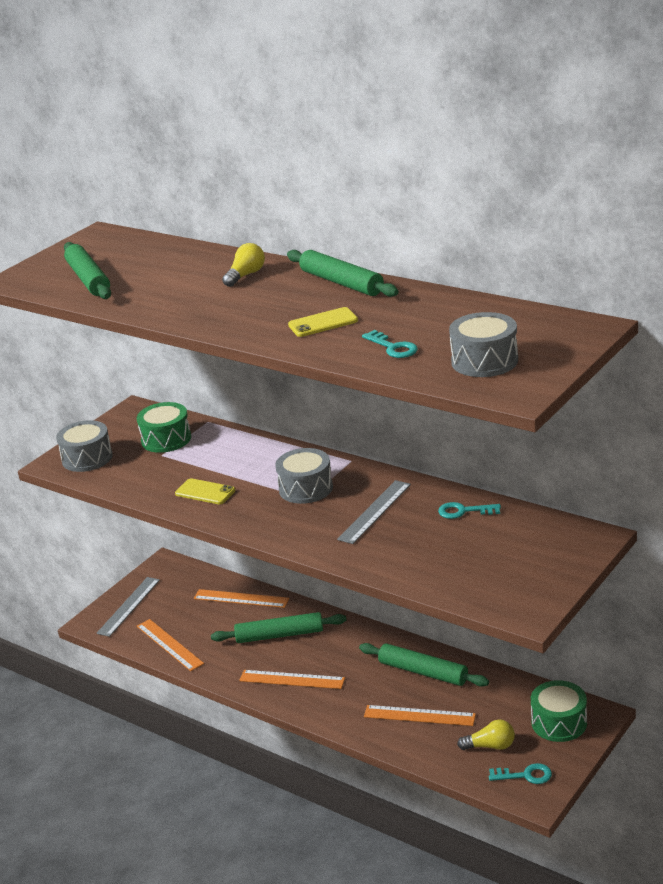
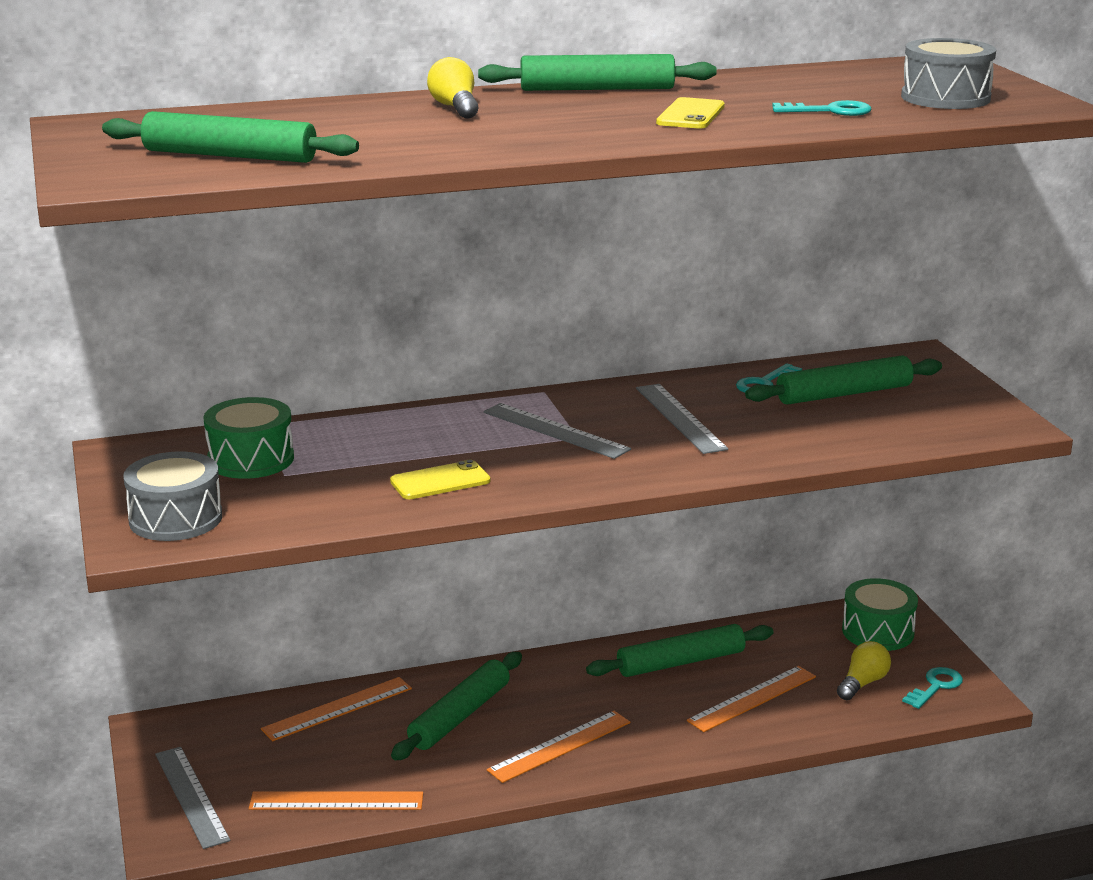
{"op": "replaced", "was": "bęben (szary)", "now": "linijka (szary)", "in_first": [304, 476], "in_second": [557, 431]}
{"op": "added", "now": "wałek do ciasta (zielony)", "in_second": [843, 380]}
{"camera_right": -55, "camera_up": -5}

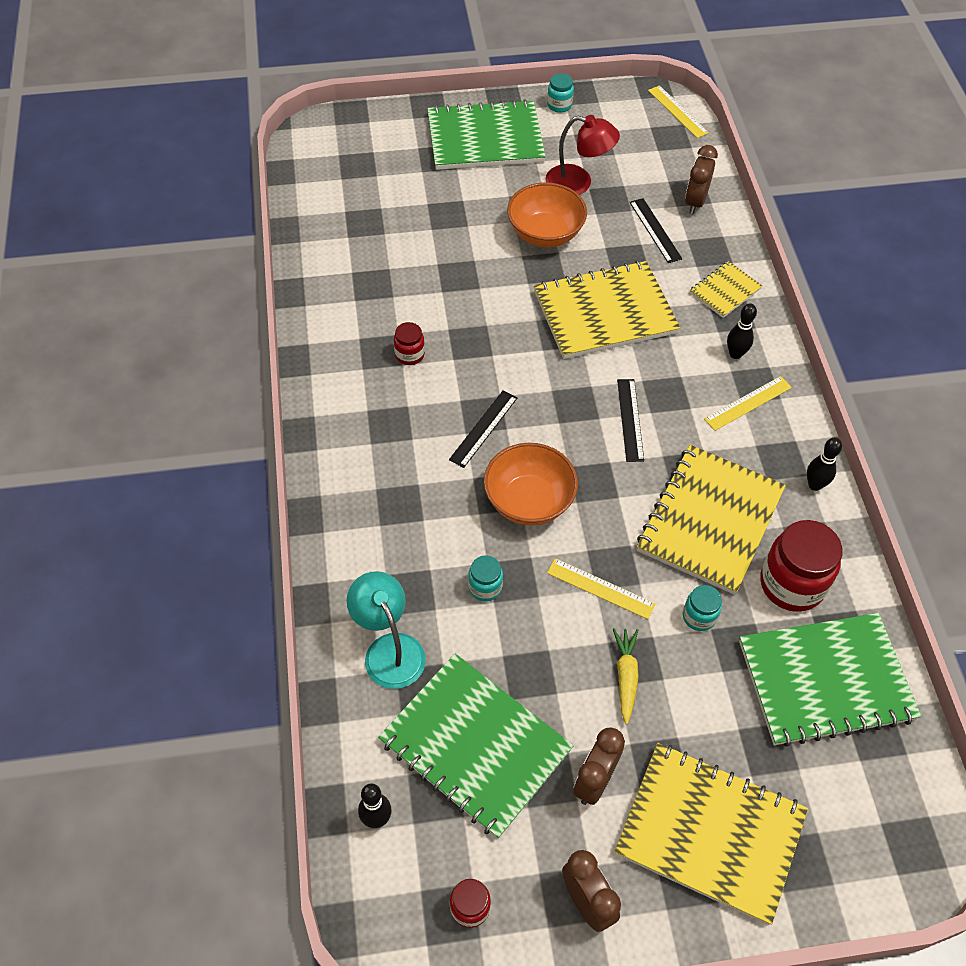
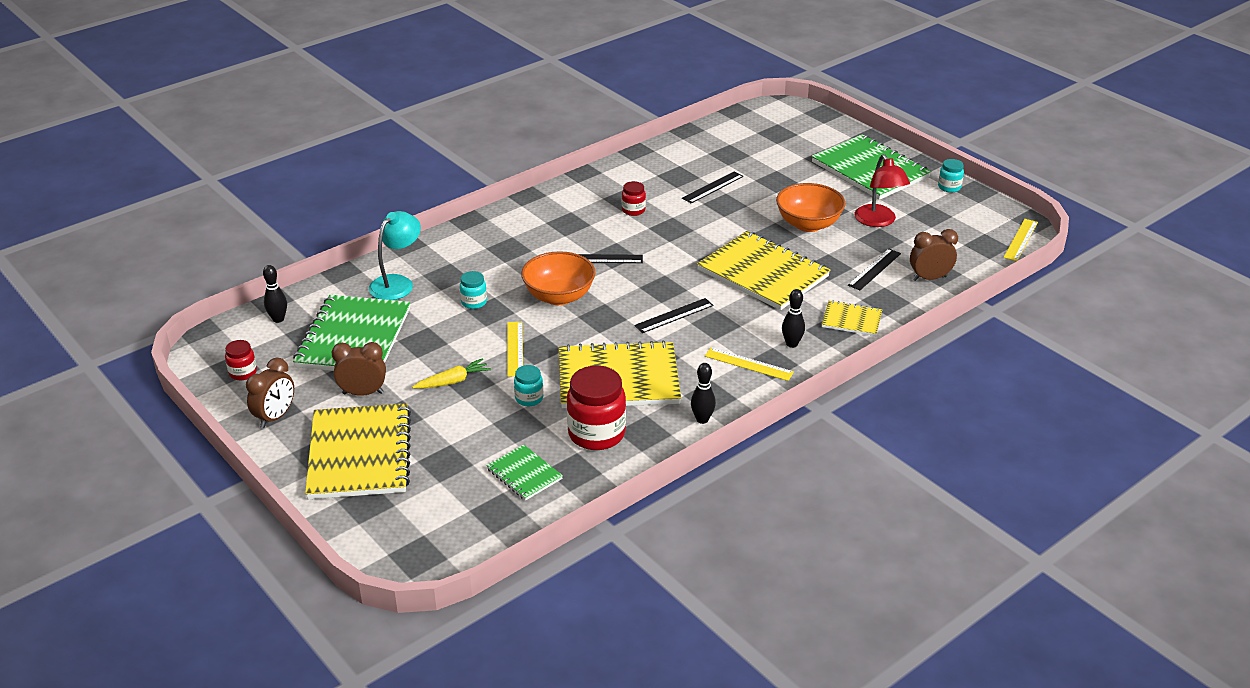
{"op": "resized", "was": "zeszyt (zielony)", "in_first": [830, 680], "in_second": [524, 472], "ratio": 0.49}
{"op": "added", "now": "linijka (czarny)", "in_second": [712, 187]}
{"camera_right": 60, "camera_up": -20}

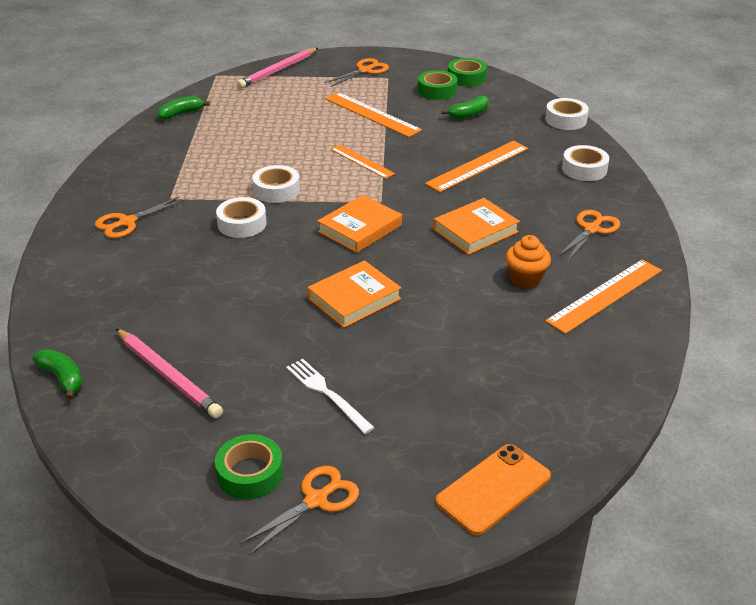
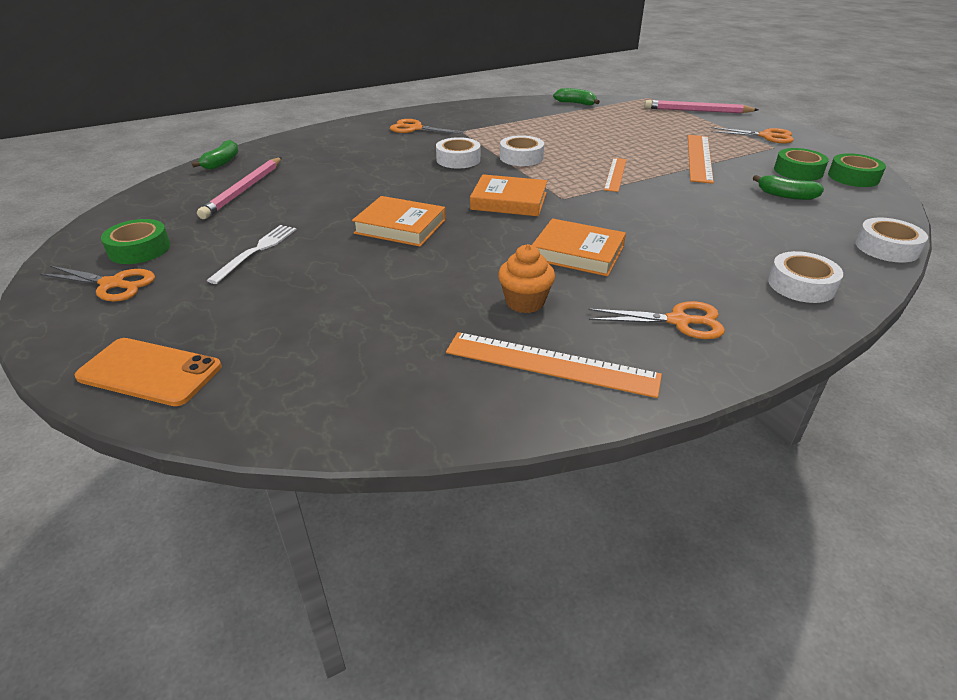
{"op": "removed", "was": "linijka (pomarańczowy)", "in_first": [476, 166]}
{"camera_right": 60, "camera_up": 0}

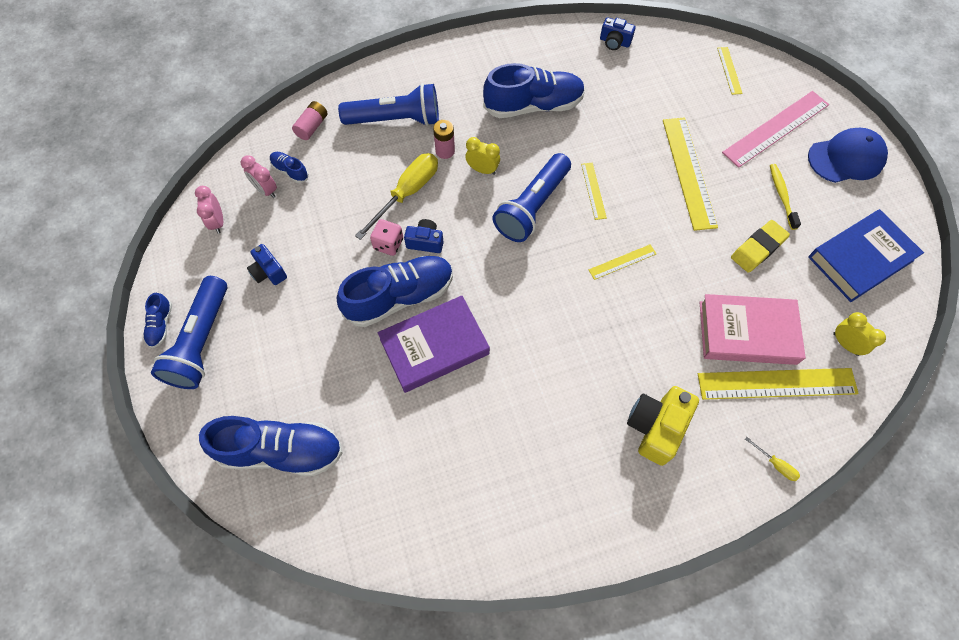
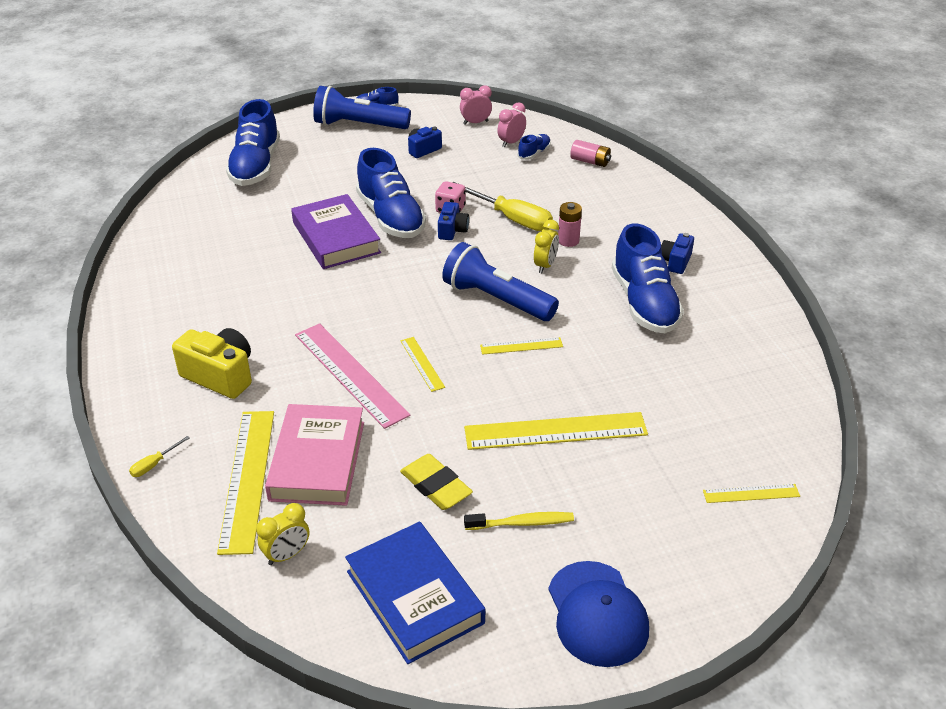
{"op": "moved", "was": "linijka (różowy)", "in_first": [775, 129], "in_second": [352, 376]}
{"op": "moved", "was": "aparat fotograficzny (niebieski)", "in_first": [618, 33], "in_second": [677, 253]}
{"op": "removed", "was": "latarka (niebieski)", "in_first": [388, 104]}
{"camera_right": 90, "camera_up": -25}

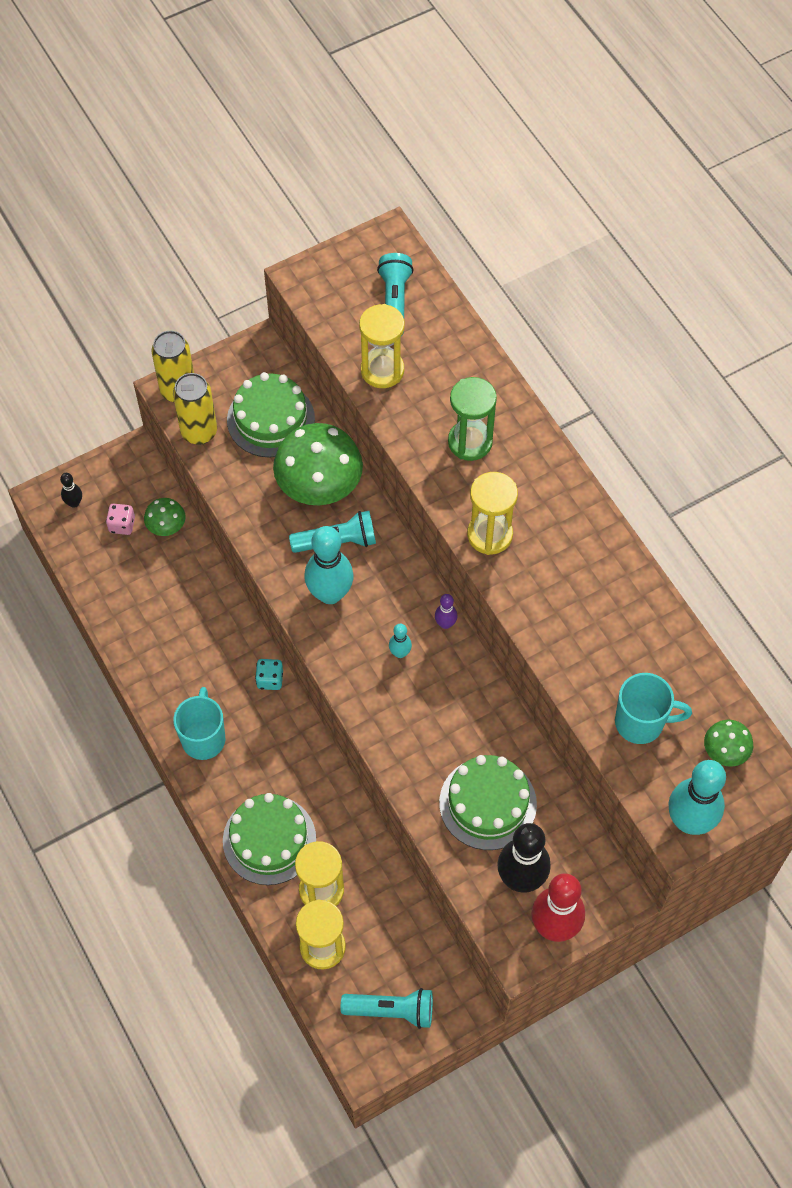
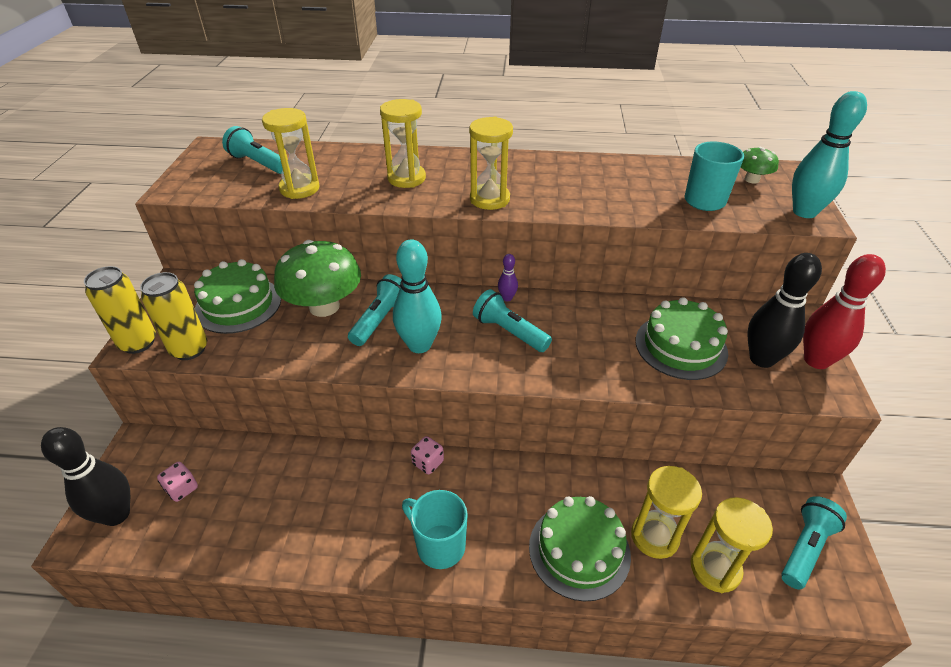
{"op": "resized", "was": "kręgiel (czarny)", "in_first": [71, 490], "in_second": [85, 476], "ratio": 2.14}
{"op": "recoloured", "was": "klepsydra (zielony)", "now": "klepsydra (żółty)", "in_first": [472, 419], "in_second": [403, 143]}
{"op": "recoloured", "was": "kostka do gry (turkusowy)", "now": "kostka do gry (różowy)", "in_first": [269, 674], "in_second": [427, 455]}
{"op": "replaced", "was": "kręgiel (turkusowy)", "now": "latarka (turkusowy)", "in_first": [400, 641], "in_second": [512, 320]}
{"op": "removed", "was": "grzyb (zielony)", "in_first": [164, 517]}
{"camera_right": -55, "camera_up": -20}

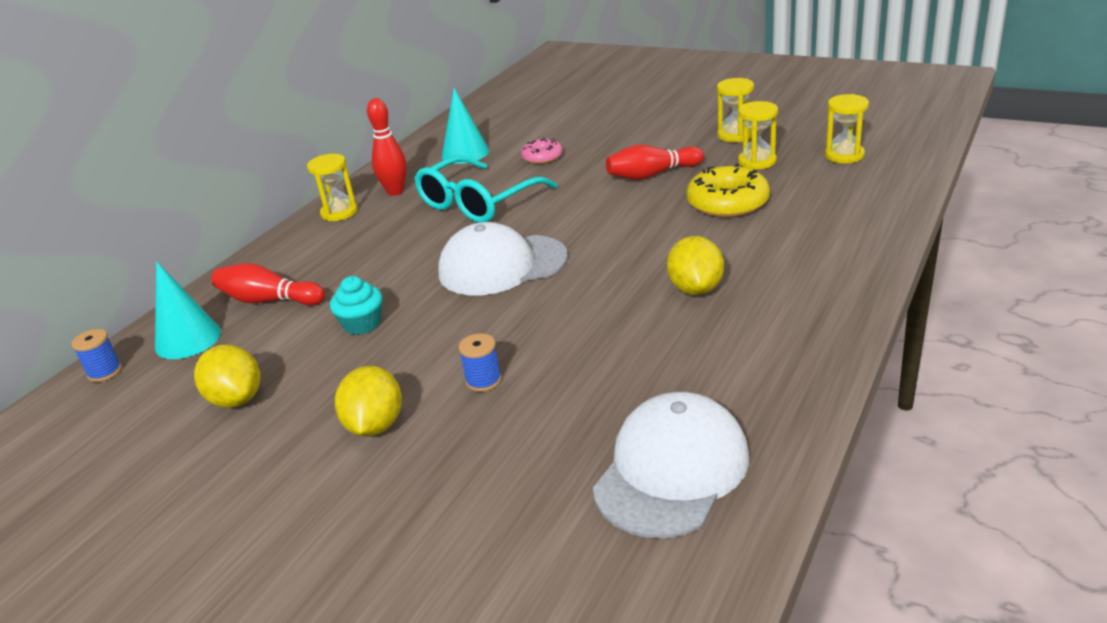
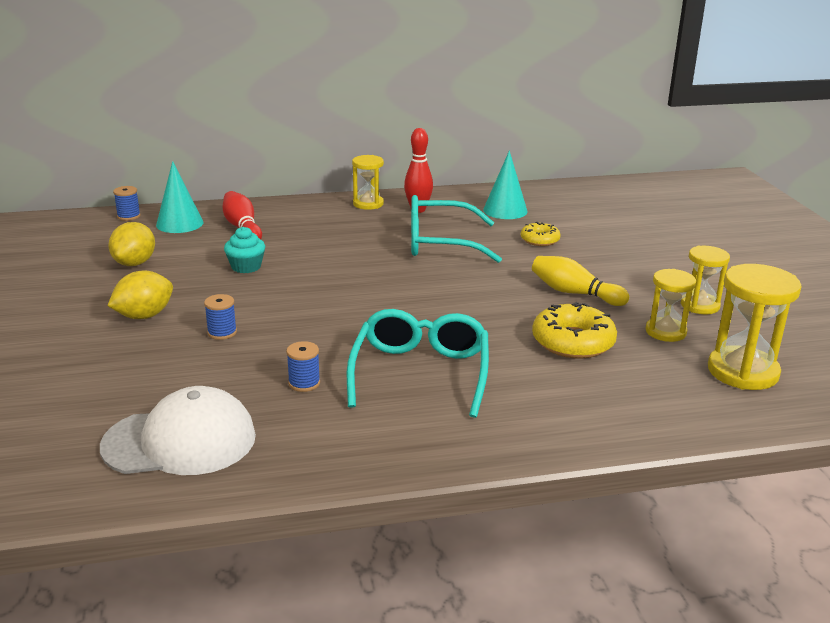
{"op": "added", "now": "szpulka (niebieski)", "in_second": [303, 366]}
{"op": "replaced", "was": "cytryna (żółty)", "now": "okulary (turkusowy)", "in_first": [695, 265], "in_second": [418, 363]}
{"op": "recoloured", "was": "donut (różowy)", "now": "donut (żółty)", "in_first": [542, 151], "in_second": [541, 234]}
{"op": "recoloured", "was": "kręgiel (czerwony)", "now": "kręgiel (żółty)", "in_first": [655, 162], "in_second": [580, 281]}
{"op": "resized", "was": "klepsydra (żółty)", "in_first": [847, 128], "in_second": [755, 327], "ratio": 1.59}
{"op": "removed", "was": "czapka (biały)", "in_first": [503, 258]}
{"camera_right": 45, "camera_up": -5}

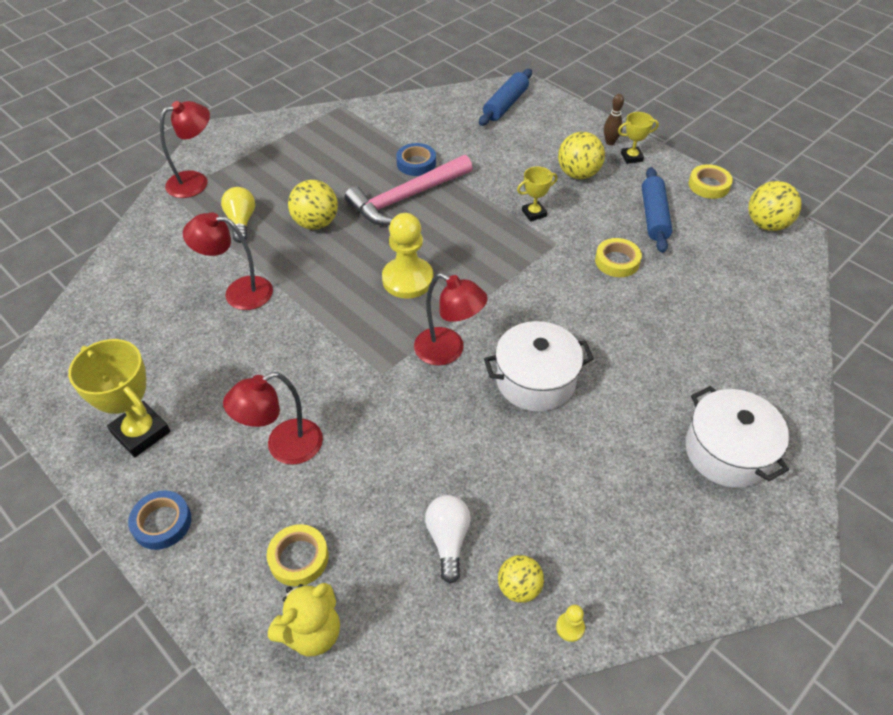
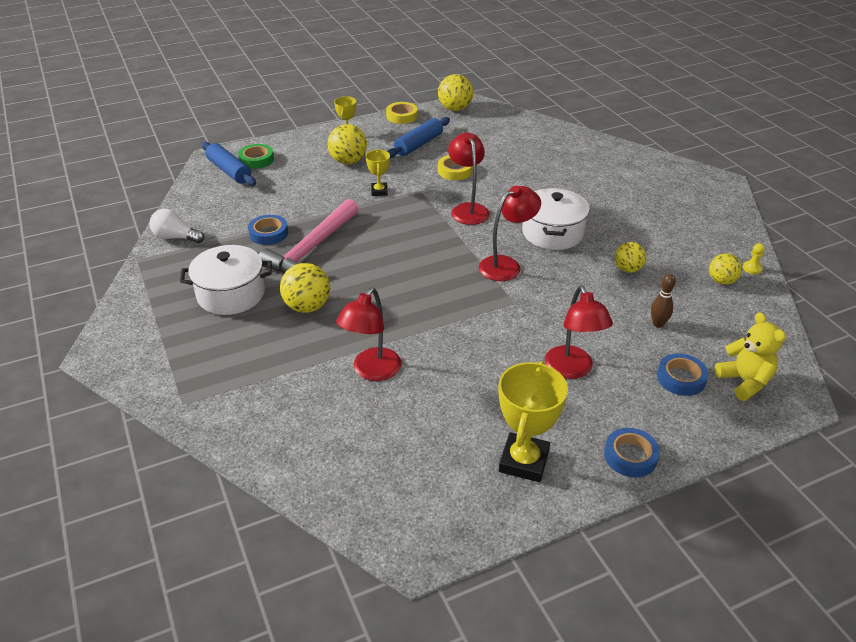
{"op": "moved", "was": "żarówka (biały)", "in_first": [448, 539], "in_second": [176, 226]}
{"op": "moved", "was": "garnek (biały)", "in_first": [737, 437], "in_second": [226, 280]}
{"op": "added", "now": "taśma klejąca (zielony)", "in_second": [256, 156]}
{"op": "turned", "was": "młotek (różowy)", "in_first": [408, 190], "in_second": [309, 236], "clockwise": 45}
{"op": "turned", "was": "wałek do ciasta (niebieski)", "in_first": [657, 210], "in_second": [418, 137], "clockwise": -75}
{"op": "moved", "was": "lampka (czerwony)", "in_first": [185, 149], "in_second": [469, 179]}
{"op": "turned", "was": "puchar (żółty)", "in_first": [119, 398], "in_second": [533, 421], "clockwise": -45}
{"op": "added", "now": "piłka (żółty)", "in_second": [630, 257]}
{"op": "moved", "was": "kręgiel (brązowy)", "in_first": [614, 119], "in_second": [663, 301]}
{"op": "recoloured", "was": "taśma klejąca (żółty)", "now": "taśma klejąca (niebieski)", "in_first": [298, 555], "in_second": [682, 374]}
{"op": "removed", "was": "żarówka (żółty)", "in_first": [238, 215]}
{"op": "removed", "was": "pionek (żółty)", "in_first": [407, 256]}
{"camera_right": -70, "camera_up": -10}

